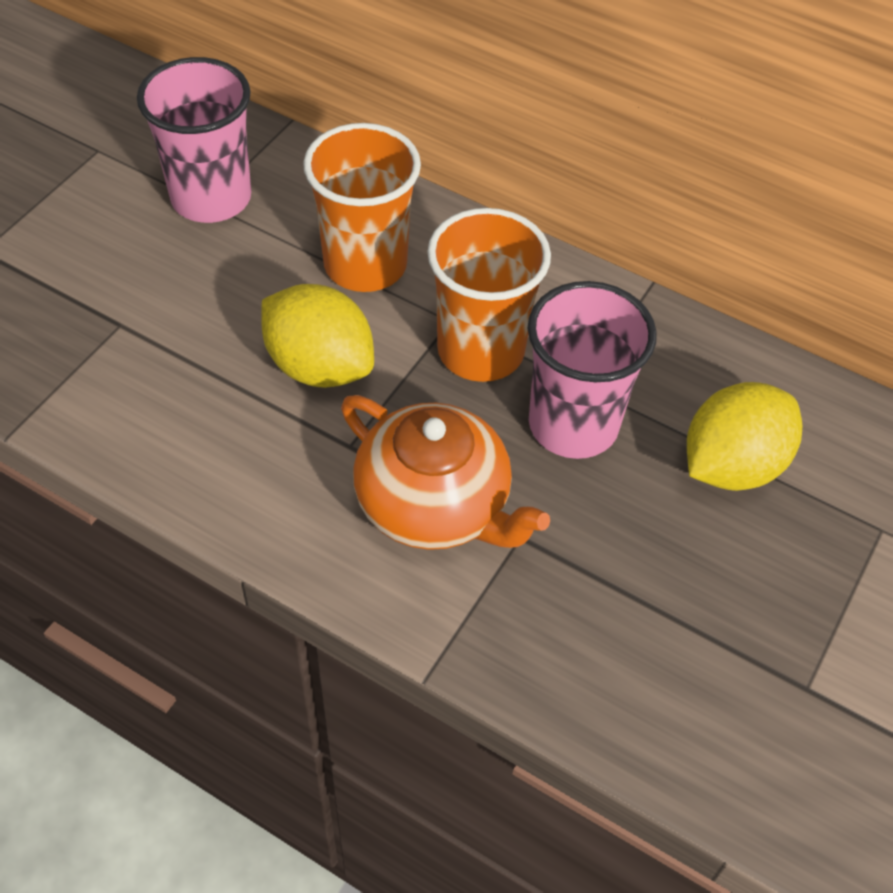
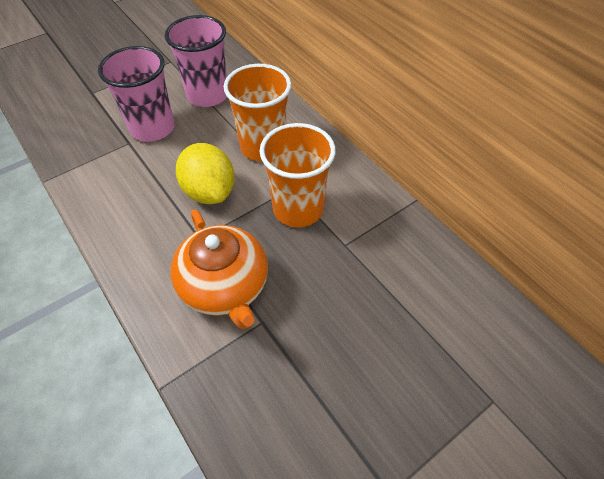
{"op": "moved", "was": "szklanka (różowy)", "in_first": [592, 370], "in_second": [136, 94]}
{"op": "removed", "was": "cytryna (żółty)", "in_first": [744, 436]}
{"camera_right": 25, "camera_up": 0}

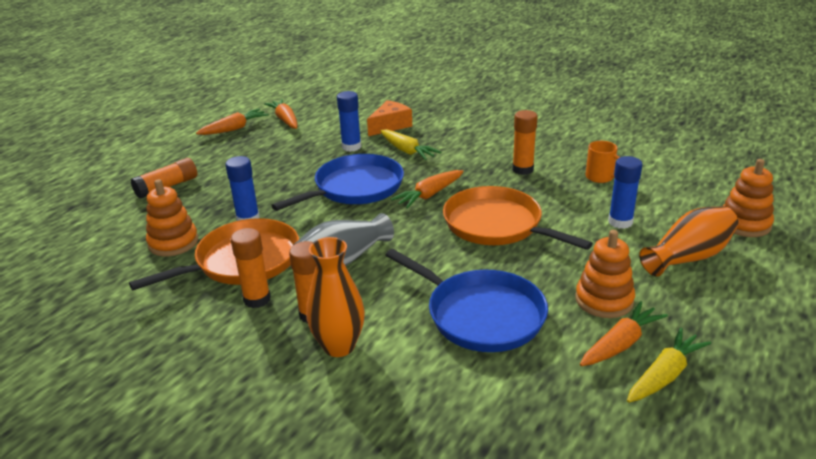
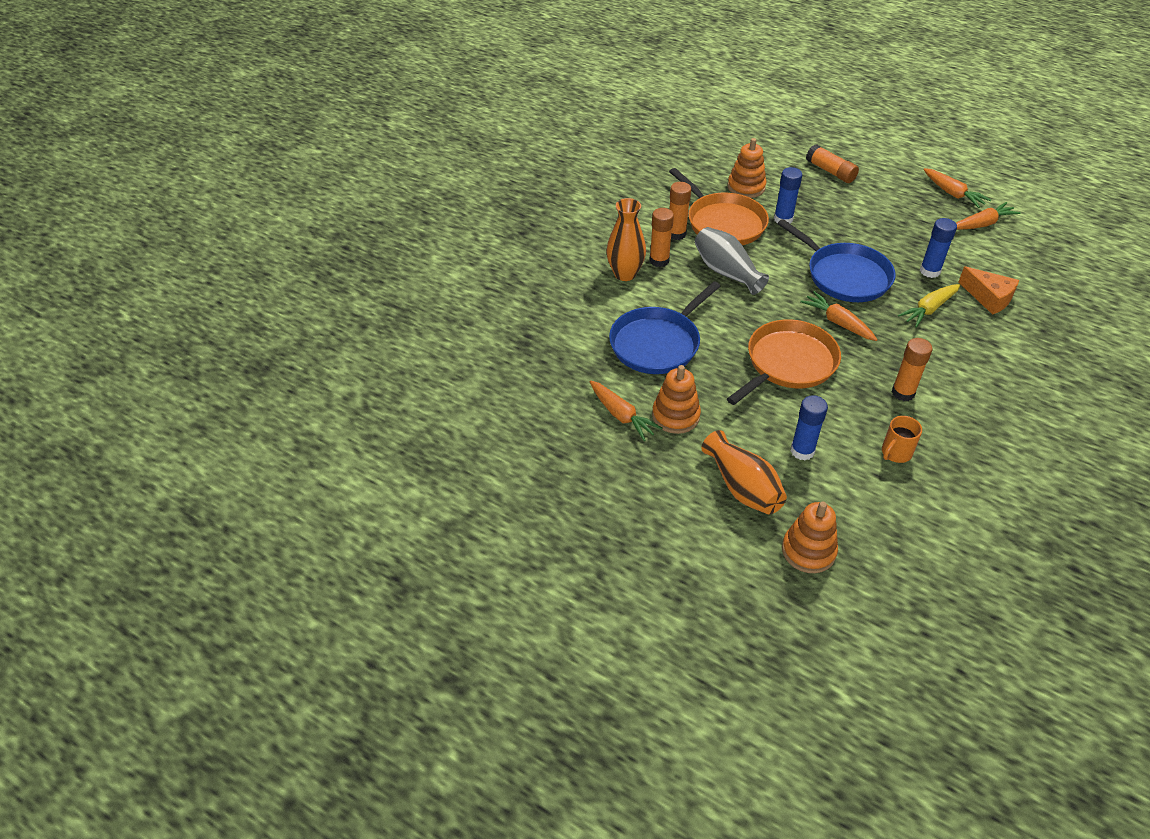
{"op": "removed", "was": "marchewka (żółty)", "in_first": [669, 365]}
{"camera_right": 90, "camera_up": 15}

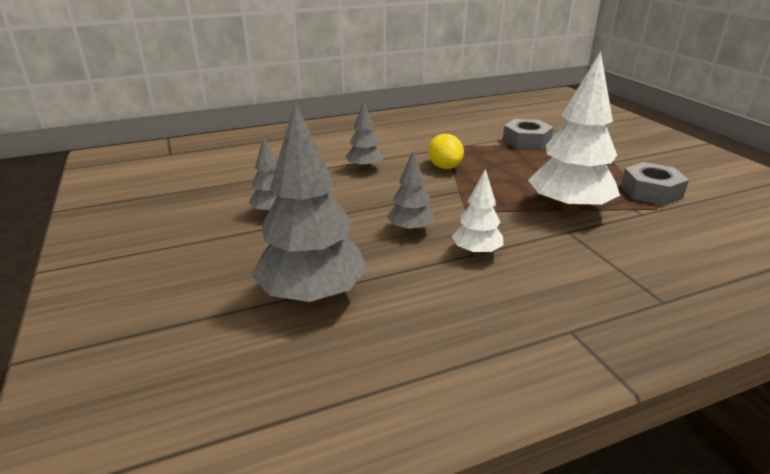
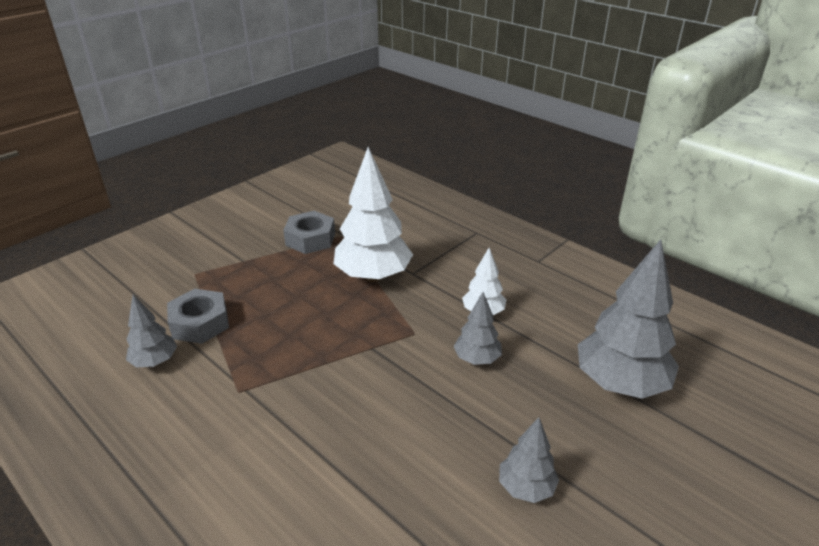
{"op": "moved", "was": "drzewko (szary)", "in_first": [364, 135], "in_second": [151, 330]}
{"op": "removed", "was": "cytryna (żółty)", "in_first": [446, 151]}
{"camera_right": -115, "camera_up": 5}

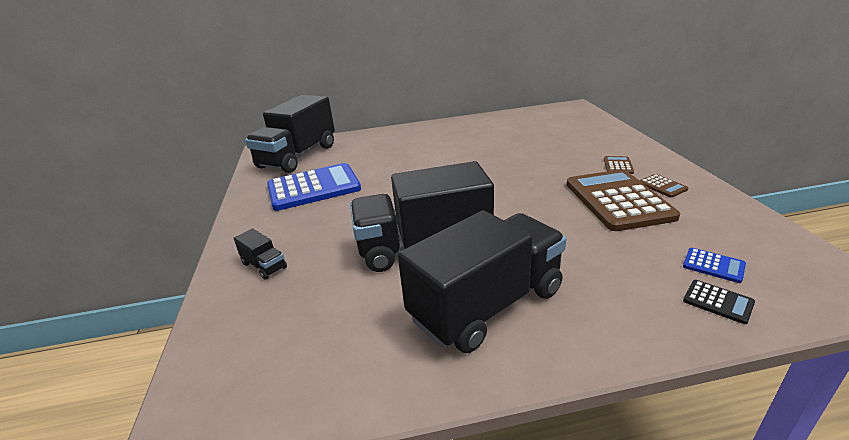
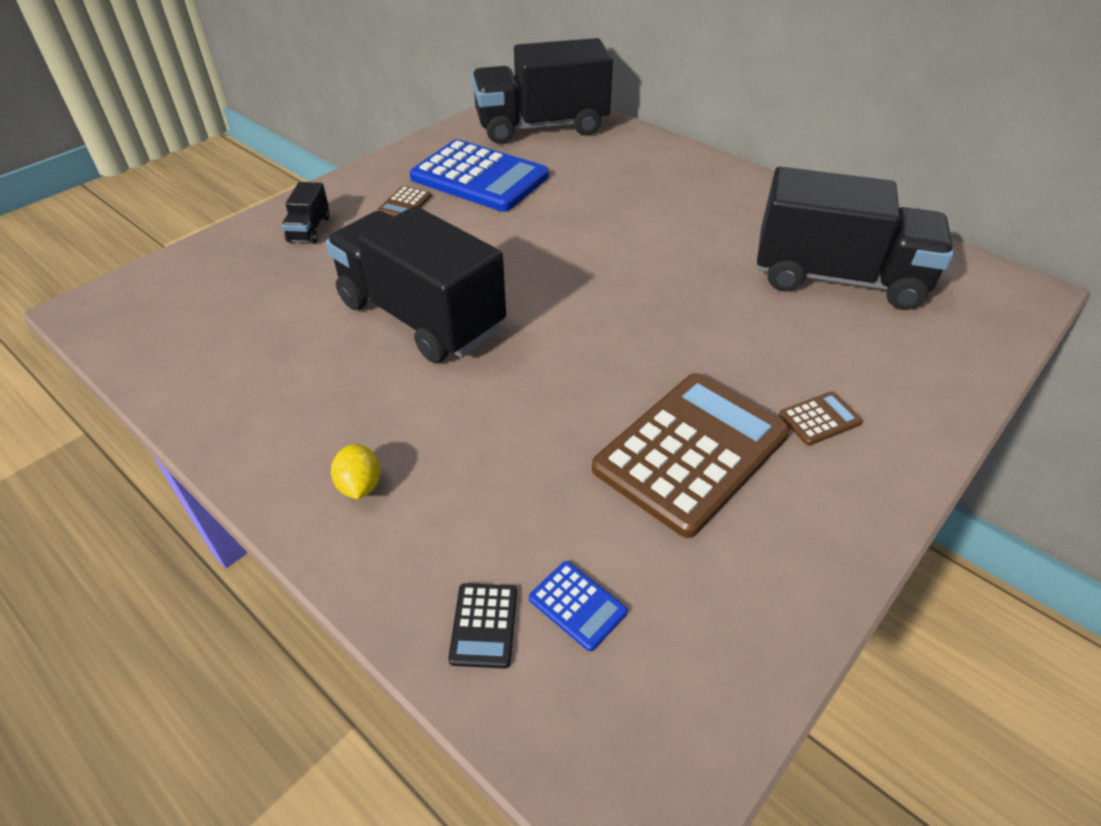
{"op": "added", "now": "cytryna (żółty)", "in_second": [356, 471]}
{"op": "moved", "was": "kalkulator (brązowy)", "in_first": [663, 186], "in_second": [404, 201]}
{"op": "turned", "was": "kalkulator (niebieski)", "in_first": [714, 265], "in_second": [578, 606], "clockwise": -45}
{"op": "moved", "was": "ciężarówka (czarny)", "in_first": [482, 281], "in_second": [855, 238]}
{"camera_right": 50, "camera_up": 15}

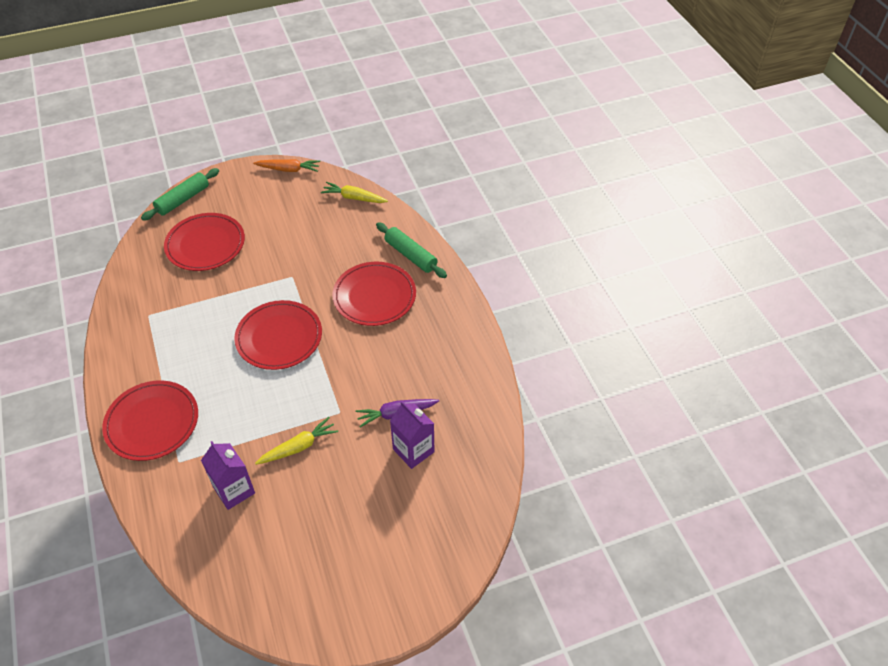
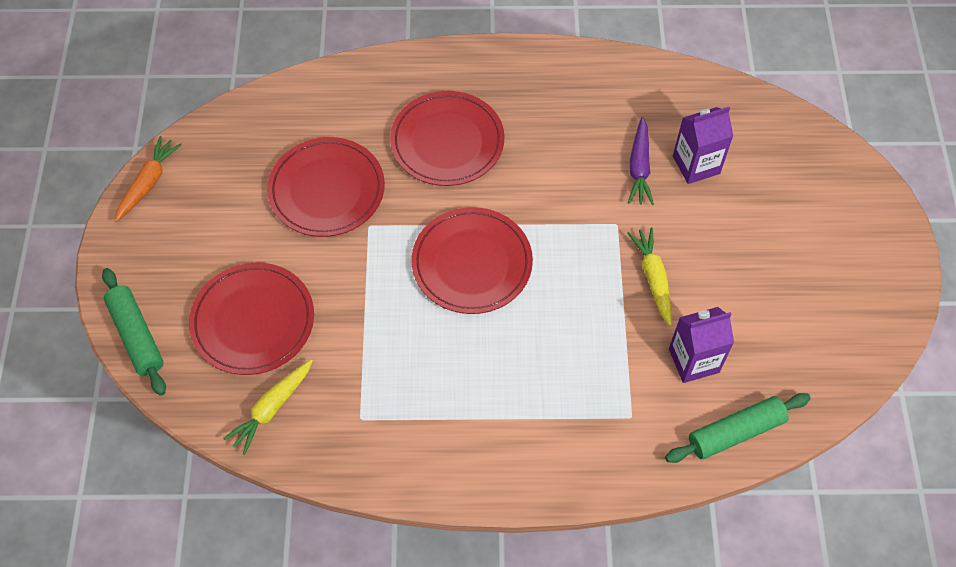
{"op": "moved", "was": "marchewka (żółty)", "in_first": [354, 192], "in_second": [268, 407]}
{"op": "moved", "was": "talerz (czerwony)", "in_first": [150, 420], "in_second": [326, 187]}
{"op": "moved", "was": "wałek do ciasta (zielony)", "in_first": [411, 250], "in_second": [738, 428]}
{"camera_right": -70, "camera_up": 10}

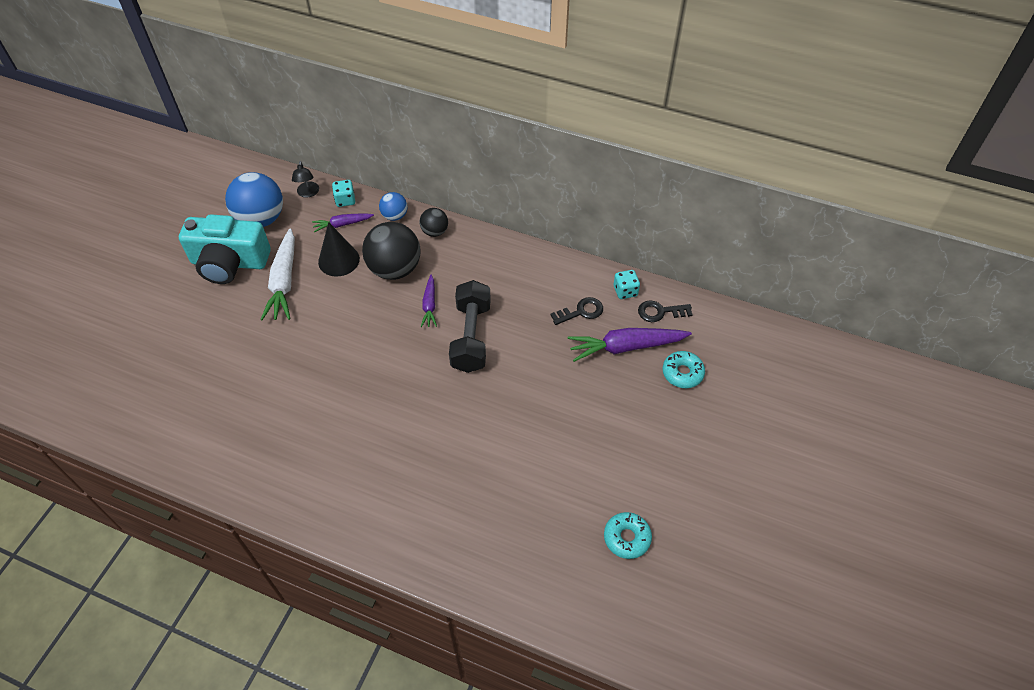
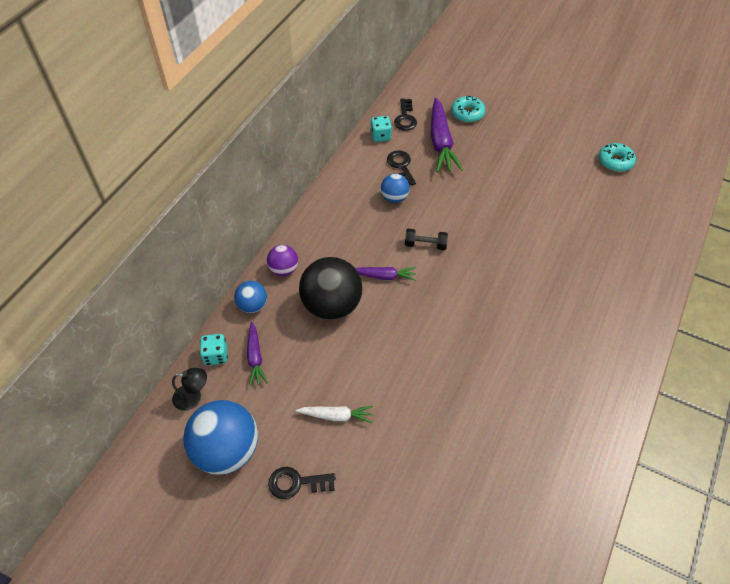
{"op": "recoloured", "was": "piłka (czarny)", "now": "piłka (fioletowy)", "in_first": [433, 222], "in_second": [282, 260]}
{"op": "replaced", "was": "aparat fotograficzny (turkusowy)", "now": "klucz (czarny)", "in_first": [225, 249], "in_second": [302, 483]}
{"op": "resized", "was": "marchewka (biały)", "in_first": [277, 274], "in_second": [334, 414], "ratio": 0.55}
{"op": "added", "now": "piłka (niebieski)", "in_second": [395, 188]}
{"op": "resized", "was": "hantel (czarny)", "in_first": [470, 326], "in_second": [426, 239], "ratio": 0.48}
{"op": "removed", "was": "stożek (czarny)", "in_first": [339, 249]}
{"camera_right": -85, "camera_up": 0}

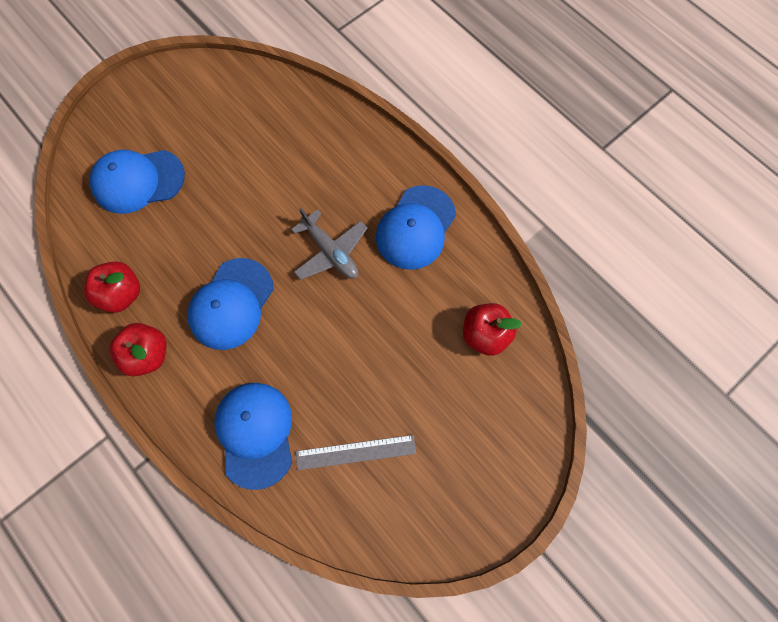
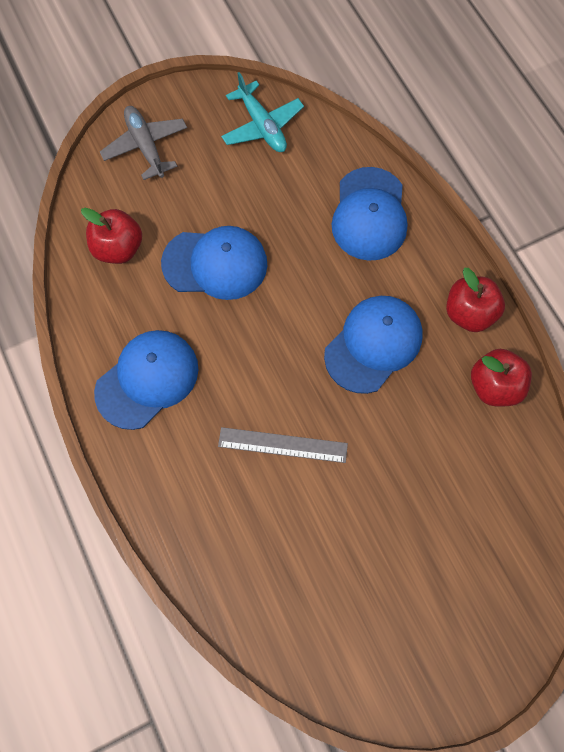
{"op": "moved", "was": "samolot (szary)", "in_first": [329, 244], "in_second": [143, 143]}
{"op": "moved", "was": "czapka (niebieski)", "in_first": [137, 182], "in_second": [214, 263]}
{"op": "moved", "was": "linijka (szary)", "in_first": [356, 452], "in_second": [283, 445]}
{"op": "added", "now": "samolot (turkusowy)", "in_second": [262, 112]}
{"camera_right": -165, "camera_up": 0}

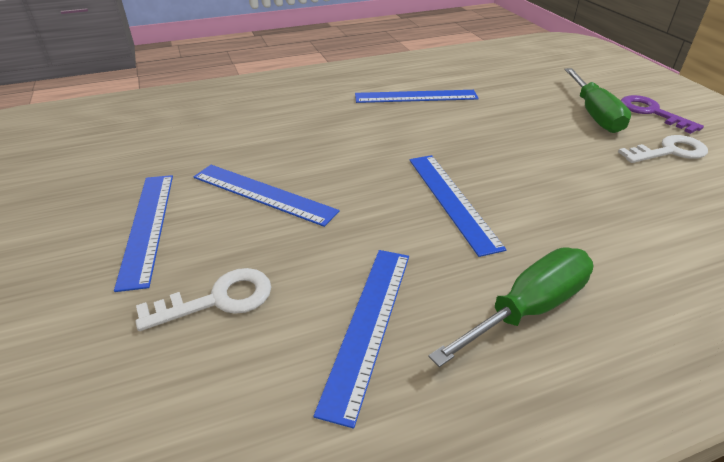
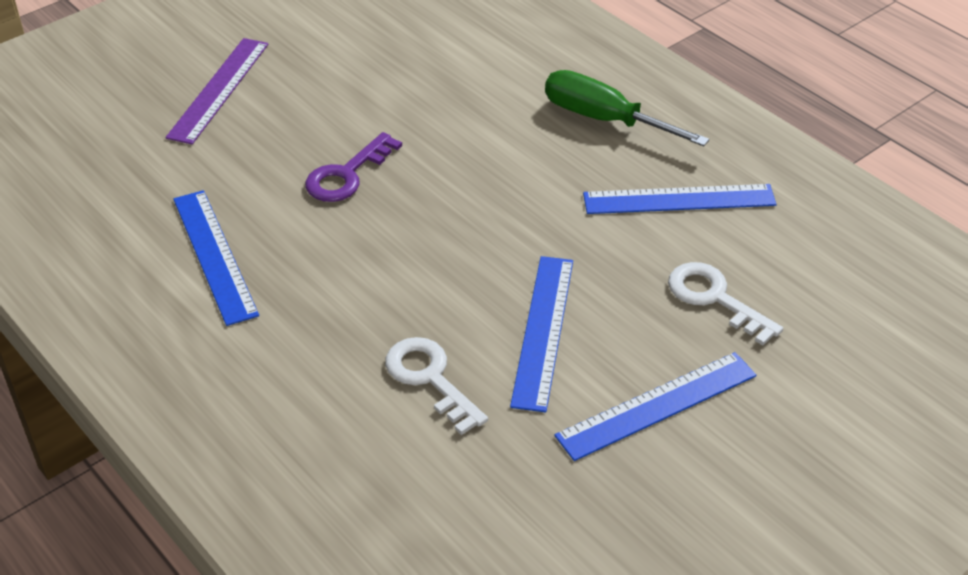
{"op": "replaced", "was": "śrubokręt (zielony)", "now": "linijka (fioletowy)", "in_first": [597, 100], "in_second": [216, 91]}
{"op": "moved", "was": "klucz (fioletowy)", "in_first": [662, 114], "in_second": [353, 167]}
{"op": "moved", "was": "klucz (biały)", "in_first": [663, 149], "in_second": [436, 386]}
{"op": "removed", "was": "linijka (niebieski)", "in_first": [457, 206]}
{"camera_right": -110, "camera_up": 5}

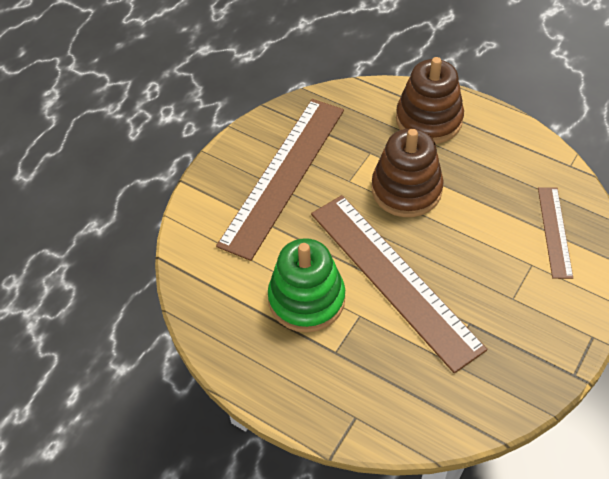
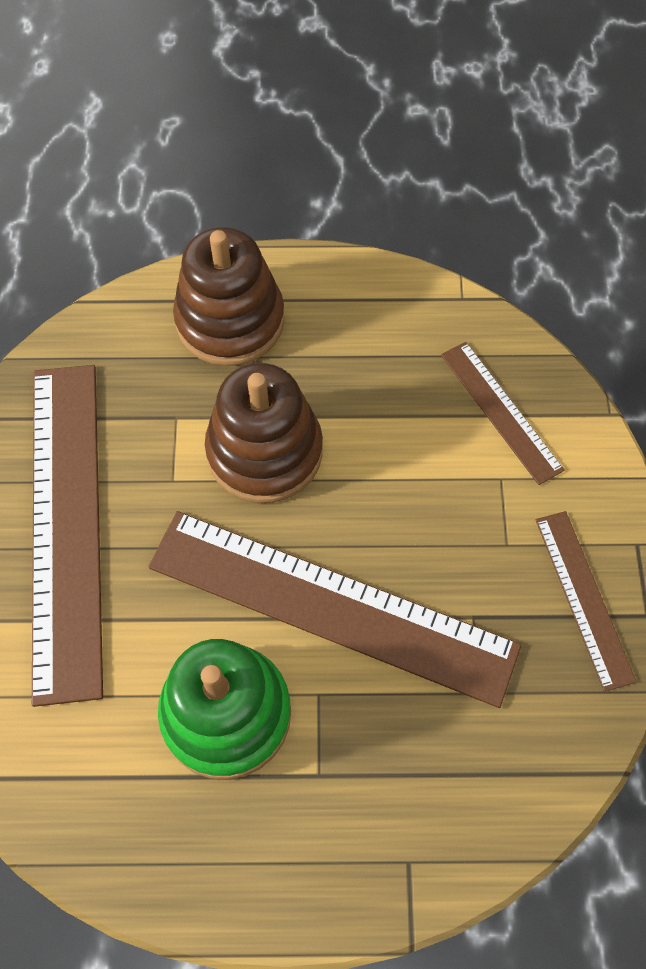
{"op": "added", "now": "linijka (brązowy)", "in_second": [586, 601]}
{"camera_right": -35, "camera_up": 10}

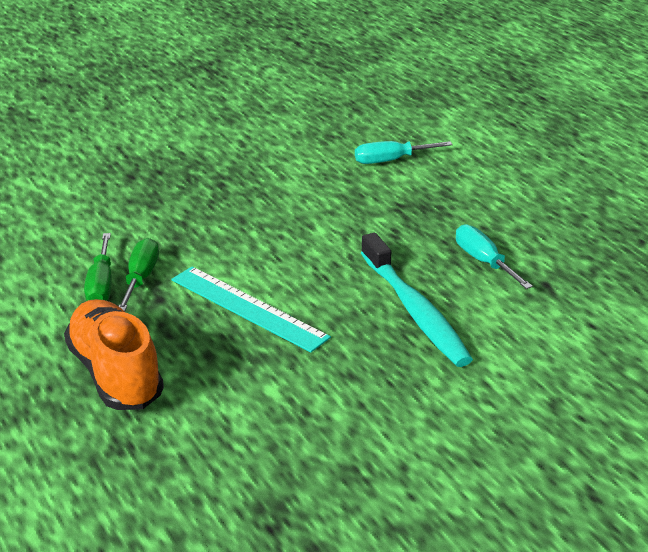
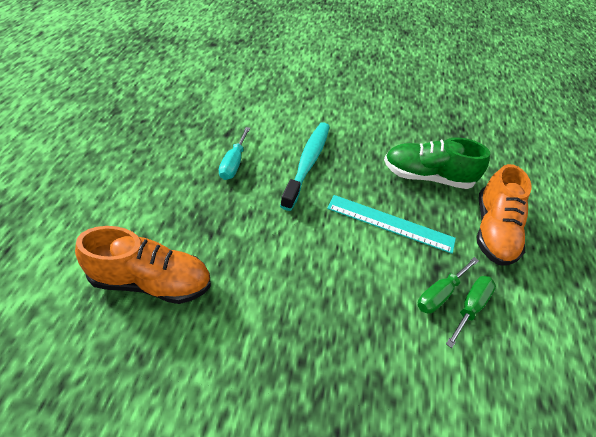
{"op": "replaced", "was": "śrubokręt (turkusowy)", "now": "but (pomarańczowy)", "in_first": [404, 152], "in_second": [143, 265]}
{"op": "turned", "was": "linijka (turkusowy)", "in_first": [251, 309], "in_second": [391, 224], "clockwise": -60}
{"op": "added", "now": "but (zielony)", "in_second": [437, 163]}
{"camera_right": -145, "camera_up": 15}

